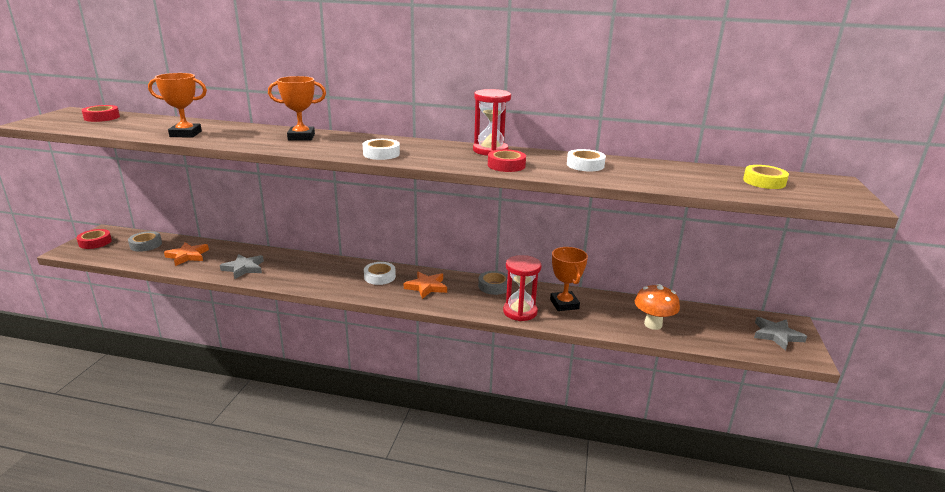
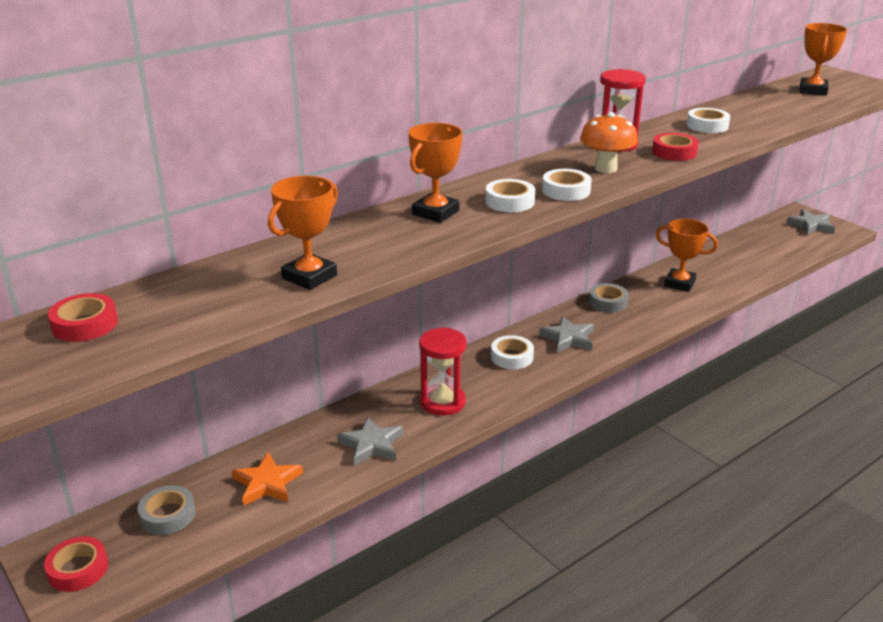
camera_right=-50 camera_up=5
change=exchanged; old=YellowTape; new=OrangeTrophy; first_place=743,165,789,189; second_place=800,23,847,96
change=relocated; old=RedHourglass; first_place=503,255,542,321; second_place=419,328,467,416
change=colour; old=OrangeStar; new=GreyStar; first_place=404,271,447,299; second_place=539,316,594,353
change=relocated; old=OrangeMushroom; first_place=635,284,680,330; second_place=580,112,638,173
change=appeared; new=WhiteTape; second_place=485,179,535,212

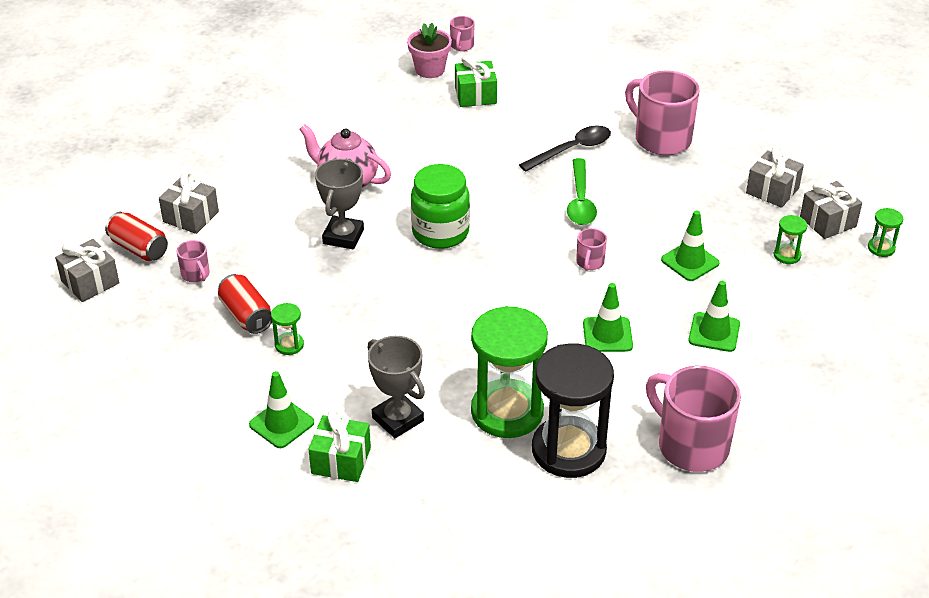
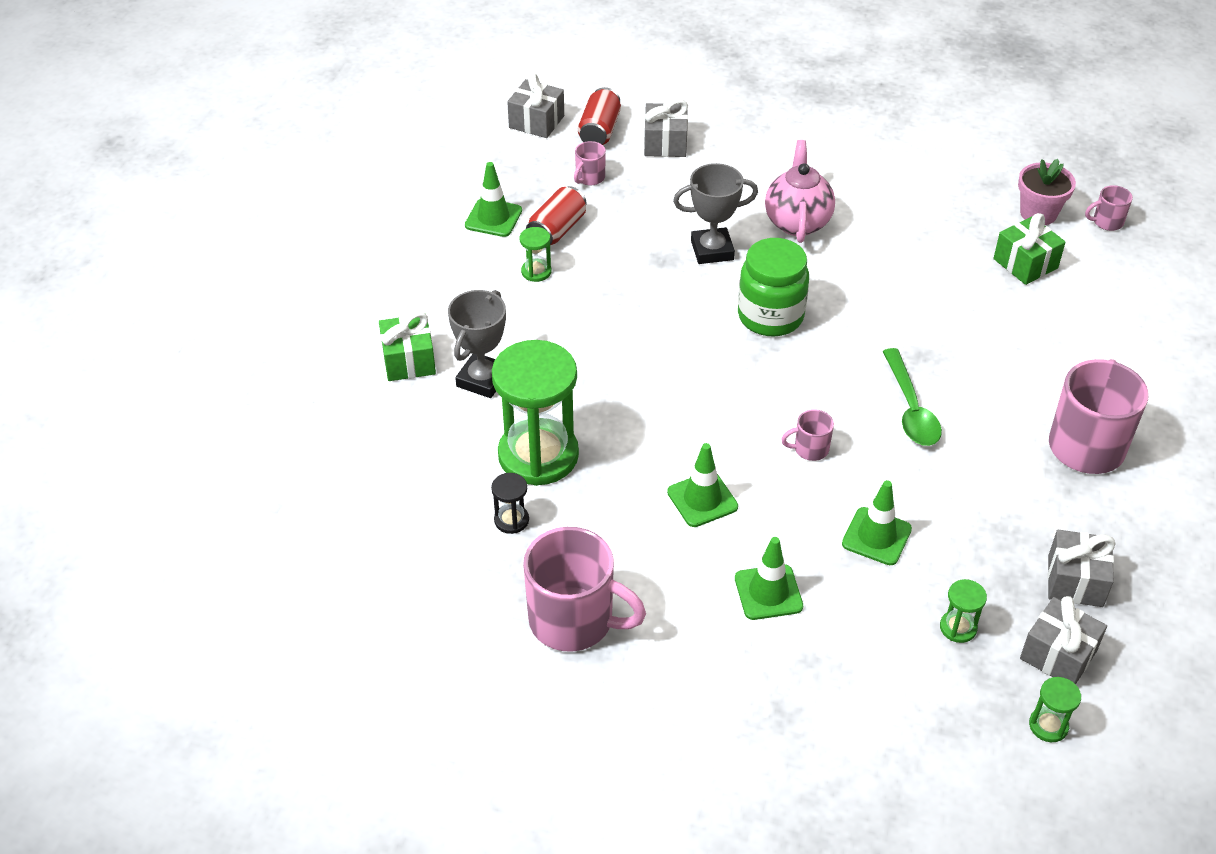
camera_right=65 camera_up=5
change=missing; old=BlackSpoon; first_place=519,126,611,172
change=spun; old=GreenSpoon; first_place=567,158,597,225; second_place=883,348,942,446; degrees=-75
change=size; old=BlackHourglass; first_place=532,344,614,478; second_place=491,473,529,534; factor=0.42
change=spun; old=PinkMug; first_place=646,366,741,472; second_place=523,527,646,652; degrees=90
change=relocated; old=GreenTrafficCone; first_place=249,371,314,448; second_place=465,162,522,237

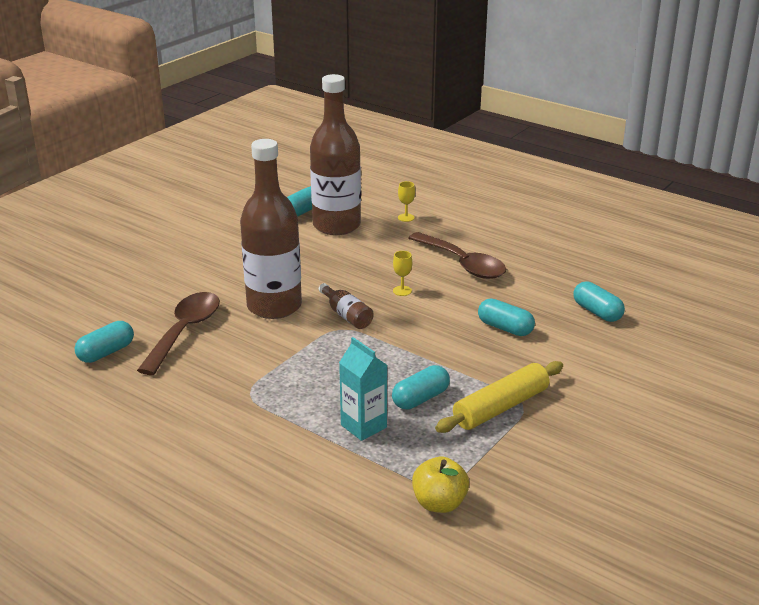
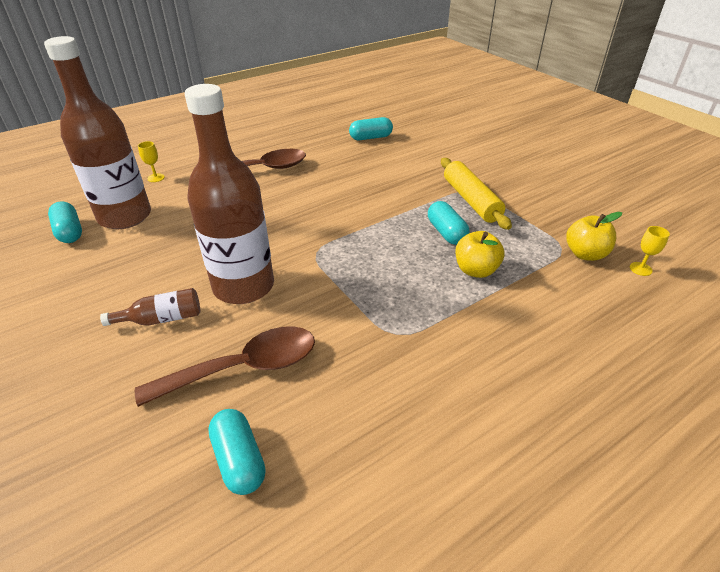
camera_right=-70 camera_up=10
change=relocated; old=YellowGoblet; first_place=393,251,412,296; second_place=630,226,670,276
change=relocated; old=BrownBottle; first_place=319,283,374,329; second_place=100,288,200,326
change=spun; old=BrownSpoon; first_place=137,292,220,375; second_place=135,326,315,407; degrees=120
change=missing; old=TurquoiseCapsule; first_place=478,299,535,336
change=exchanged; old=TurquoiseCarton; new=YellowApple; first_place=339,337,387,441; second_place=456,231,504,278

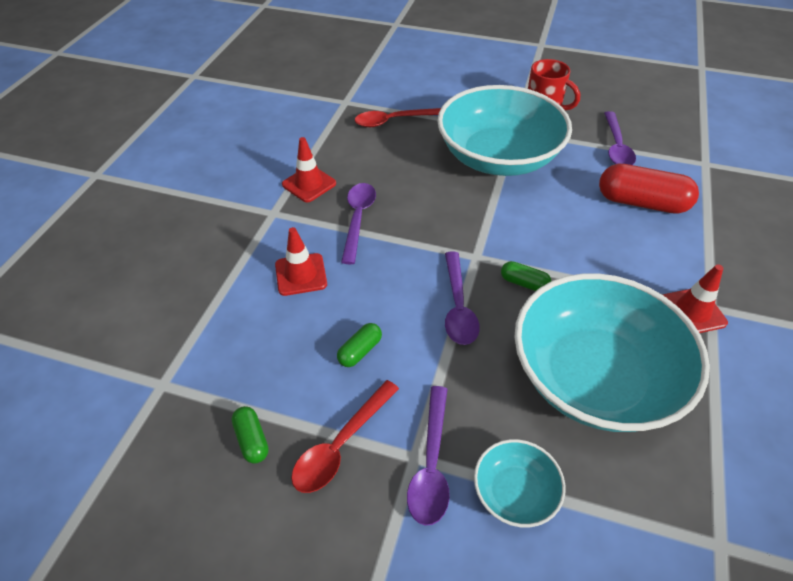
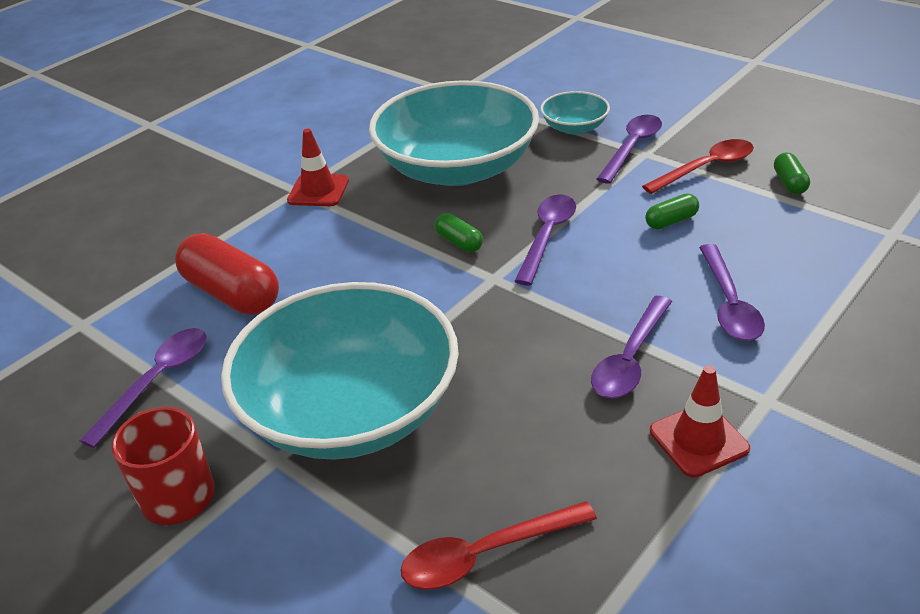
camera_right=-155 camera_up=-10
change=spun; old=RedSpoon; first_place=355,108,441,127; second_place=401,501,597,590; degrees=150
change=exchanged; old=RedTrafficCone; new=PurpleSpoon; first_place=275,227,327,296; second_place=699,244,765,341

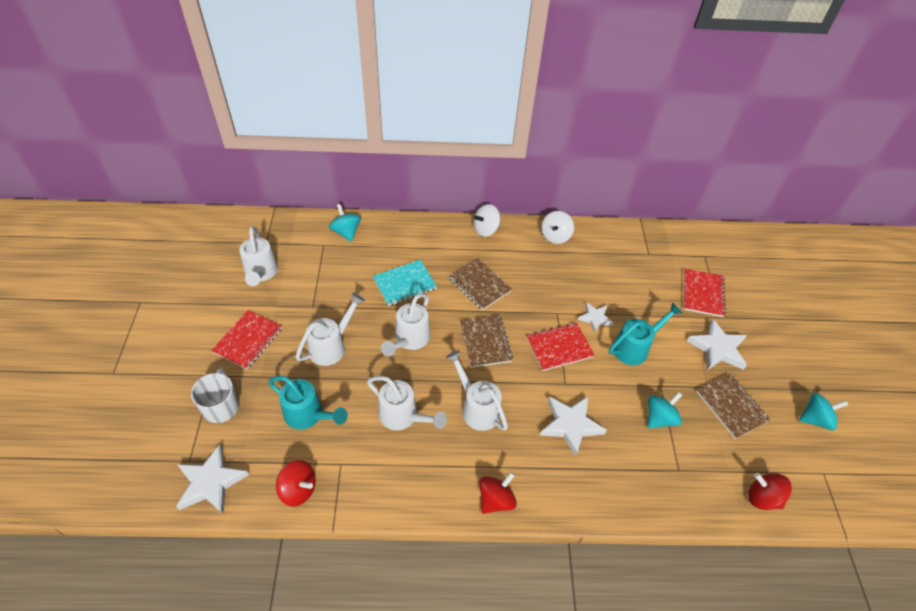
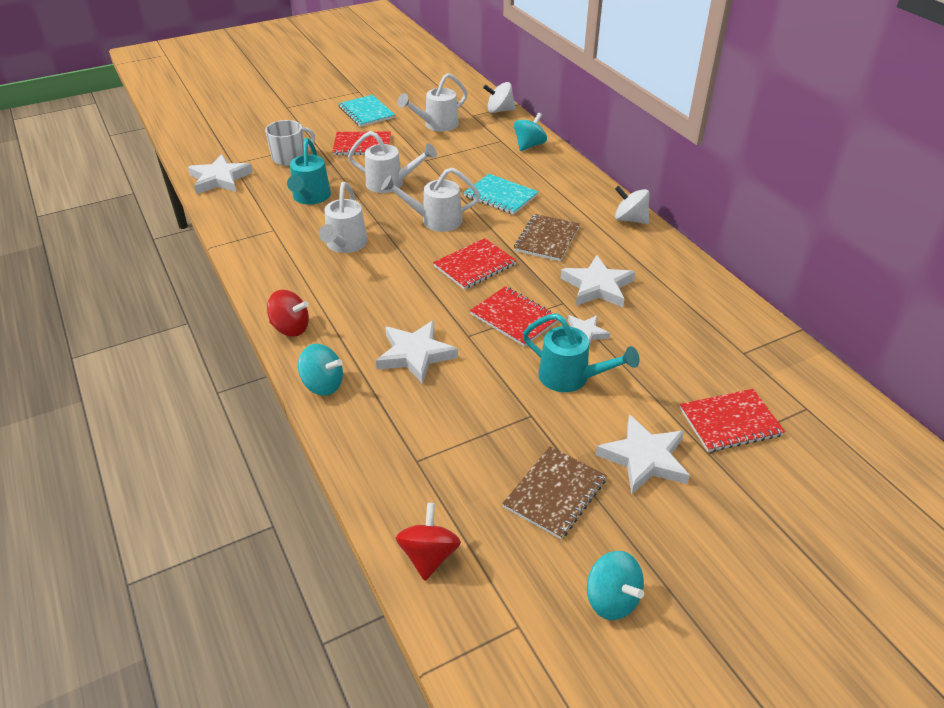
camera_right=65 camera_up=-10
change=relocated; old=WhiteSpinningTop; first_place=541,211,574,244; second_place=483,82,516,113
change=colour; old=BrownNotebook; new=RedNotebook; first_place=460,315,513,368; second_place=433,238,517,290
change=missing; old=WhiteWateringCan; first_place=446,350,508,431
change=relocated; old=TurquoiseSpinningTop; first_place=648,392,682,428; second_place=298,344,343,396
change=missing; old=RedSpinningTop; first_place=276,460,316,506
change=appeared; new=TurquoiseNotebook; second_place=338,95,395,127
change=appeared; new=WhiteStar; second_place=560,255,635,307

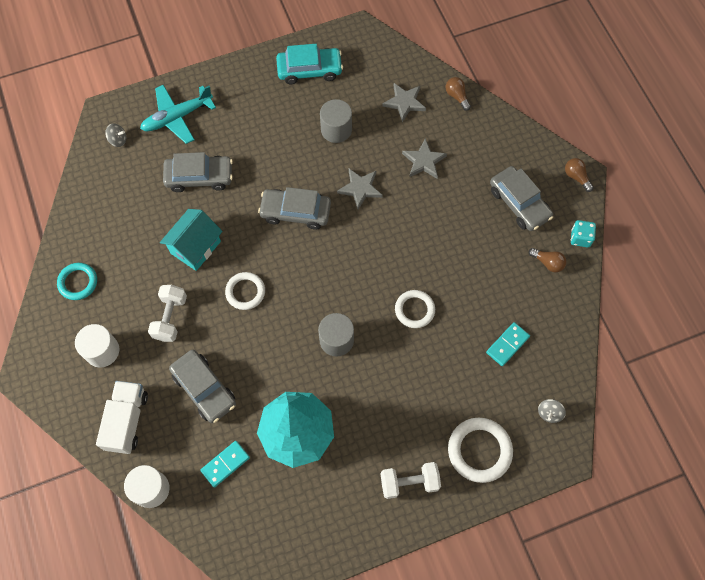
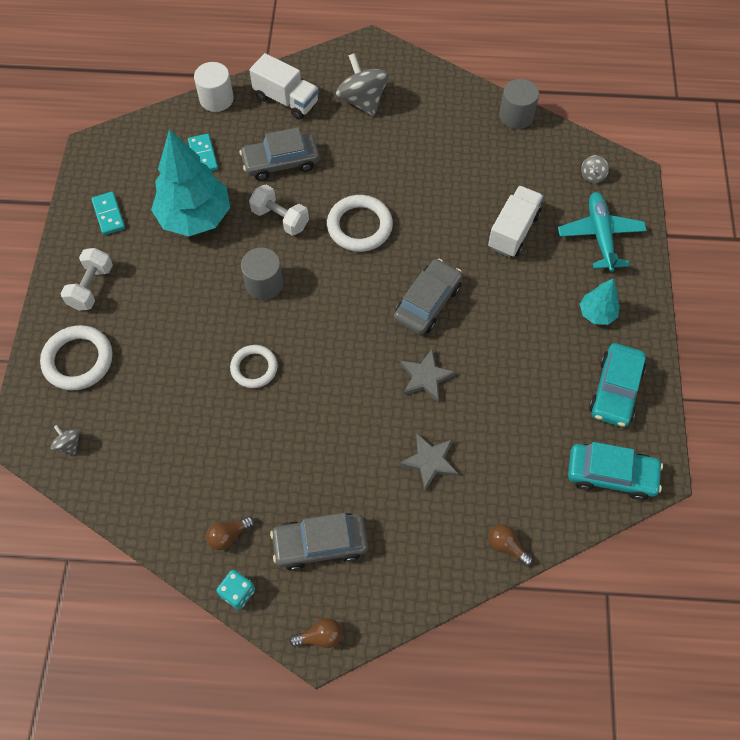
camera_right=115 camera_up=-5
change=spun; old=BrownLightBulb; first_place=445,77,471,111; second_place=488,524,533,566; degrees=-135
change=missing; old=GreyStar; first_place=382,83,426,122
change=relocated; old=GreyCylinder; first_place=320,99,352,143; second_place=499,79,539,129
change=exchanged; old=GreyCar; new=WhiteTruck; first_place=163,152,233,192; second_place=488,186,544,257
change=missing; old=TurquoiseHouse; first_place=160,209,222,271
change=missing; old=TurquoiseRing; first_place=57,263,97,300
change=size; old=WhiteRing; first_place=225,272,265,310; second_place=327,195,393,252; factor=1.51
change=relocated; old=WhiteDumbbell; first_place=148,285,187,342; second_place=249,184,309,236
change=relocated; old=TurquoiseDomino; first_place=486,322,530,366; second_place=91,192,125,235
change=exchanged; old=WhiteCylinder; new=GreySpinningTop; first_place=75,324,119,367; second_place=336,53,389,117
change=appeared; new=TurquoiseTree; second_place=580,279,620,325
change=appeared; new=TurquoiseCar; second_place=568,442,663,500

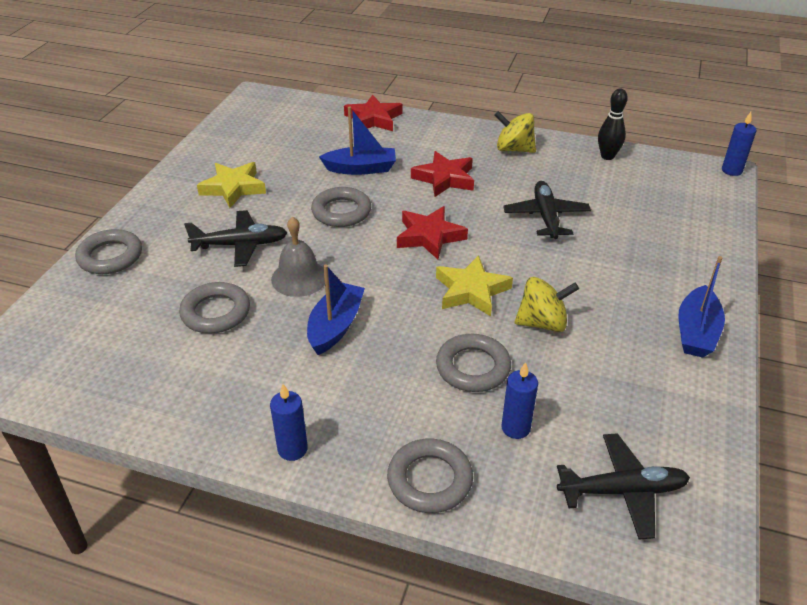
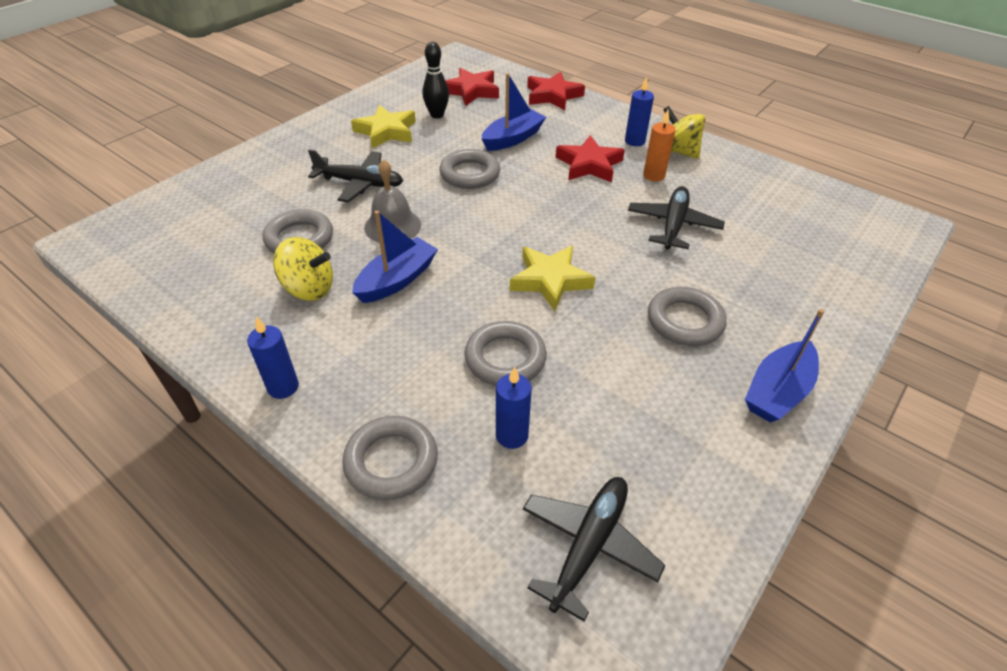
camera_right=20 camera_up=5
change=relocated; old=BlackBowlingPin; first_place=598,89,628,160; second_place=422,42,449,118
change=spun; old=BlueBoat; first_place=319,106,396,175; second_place=482,73,546,151; degrees=-60
change=relocated; old=BlueCandle; first_place=722,112,757,176; second_place=625,76,654,146
change=relocated; old=RedStar; first_place=397,206,468,259; second_place=445,68,499,106
change=relocated; old=GreyRing; first_place=75,229,142,274; second_place=648,287,727,346
change=relocated; old=YellowSpinningTop; first_place=515,277,579,332; second_place=273,237,333,301
change=spun; old=BlackPlane; first_place=557,433,690,539; second_place=523,477,666,622; degrees=-75
change=appeared; new=OrangeCandle; second_place=643,110,676,181

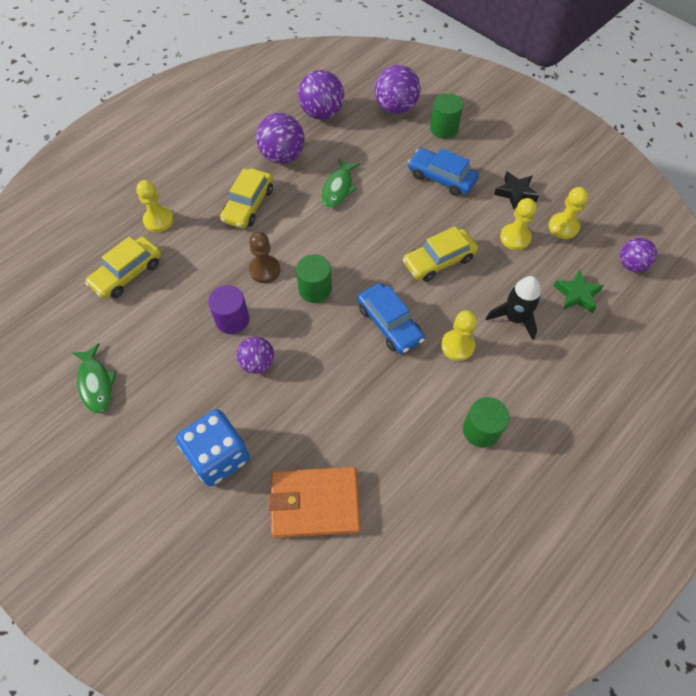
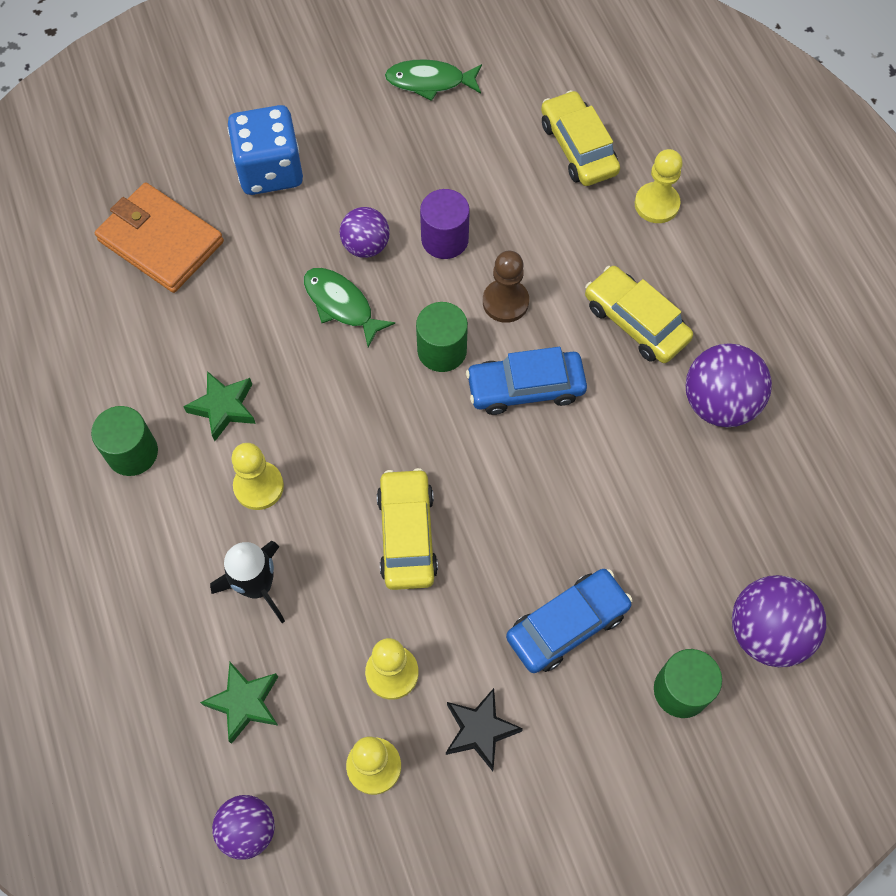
camera_right=115 camera_up=5
change=missing; old=PurpleBall; first_place=298,70,344,120
change=relocated; old=GreenFish; first_place=321,158,360,208; second_place=304,268,395,348
change=relocated; old=BlueCar; first_place=357,283,425,354; second_place=466,347,587,415
change=spun; old=OrangeWallet; first_place=268,467,360,538; second_place=95,182,224,293; degrees=-75
change=appeared; new=GreenStar; second_place=183,371,256,441

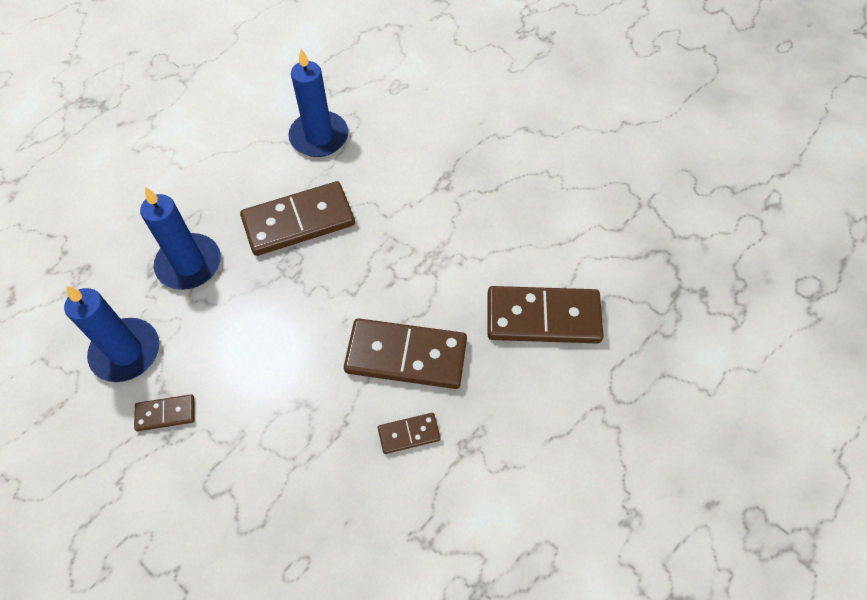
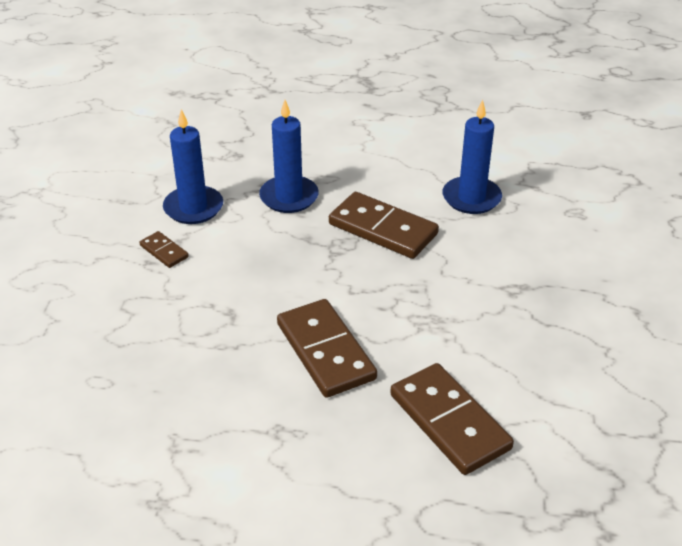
camera_right=55 camera_up=-20
change=missing; old=BrownDomino; first_place=378,413,441,454

